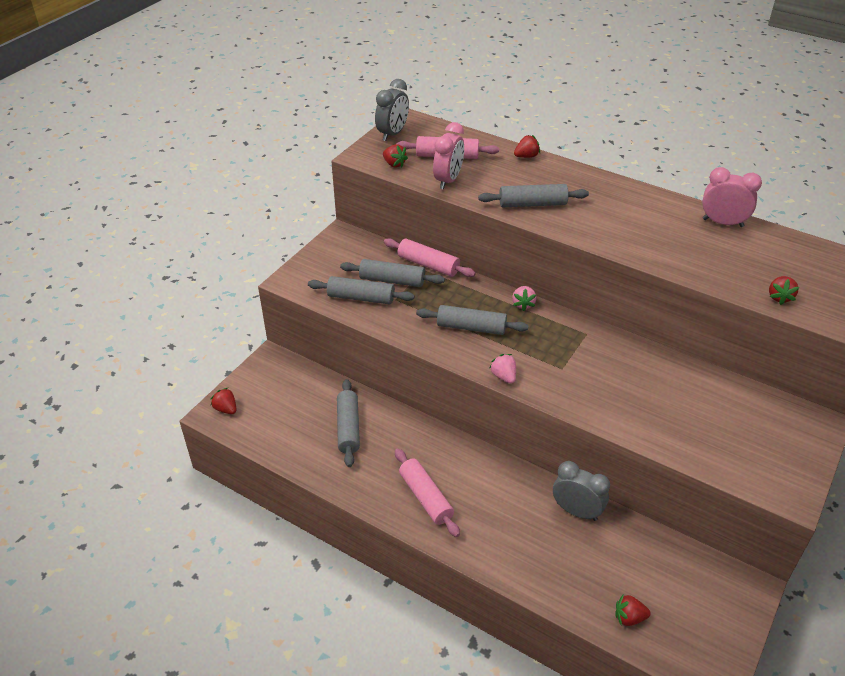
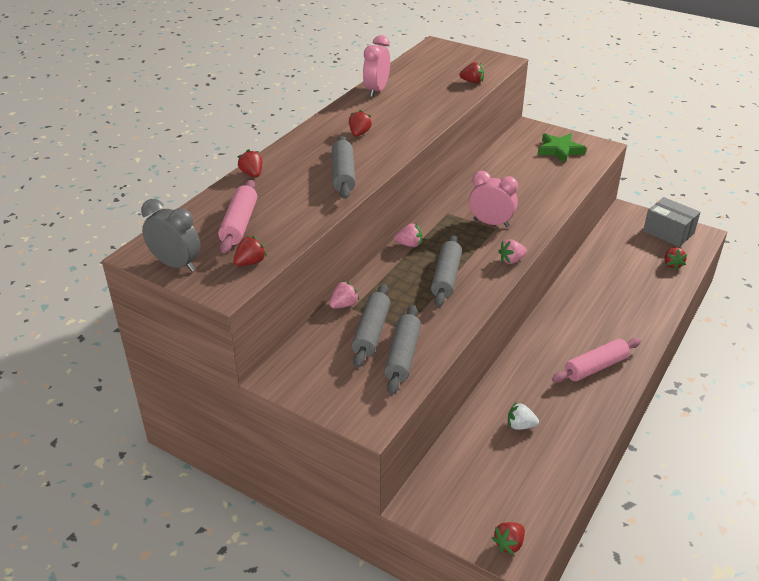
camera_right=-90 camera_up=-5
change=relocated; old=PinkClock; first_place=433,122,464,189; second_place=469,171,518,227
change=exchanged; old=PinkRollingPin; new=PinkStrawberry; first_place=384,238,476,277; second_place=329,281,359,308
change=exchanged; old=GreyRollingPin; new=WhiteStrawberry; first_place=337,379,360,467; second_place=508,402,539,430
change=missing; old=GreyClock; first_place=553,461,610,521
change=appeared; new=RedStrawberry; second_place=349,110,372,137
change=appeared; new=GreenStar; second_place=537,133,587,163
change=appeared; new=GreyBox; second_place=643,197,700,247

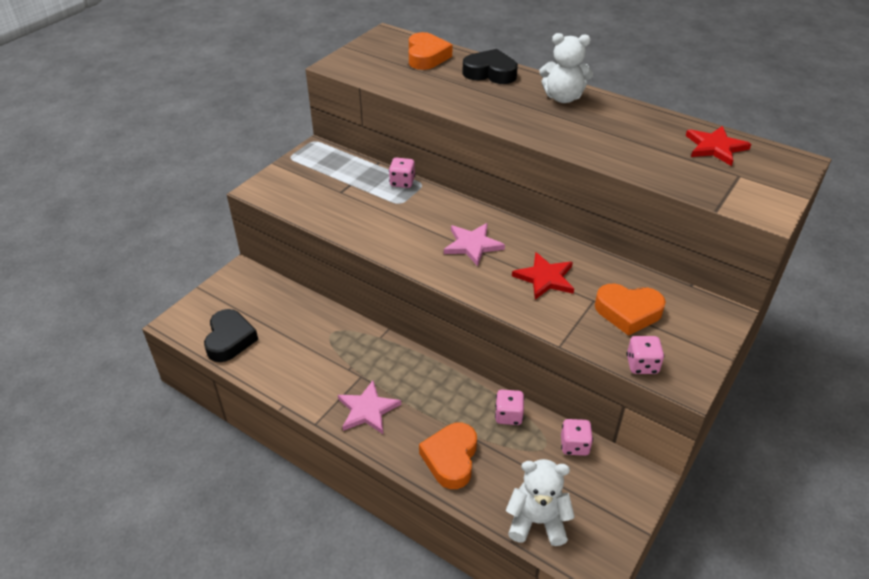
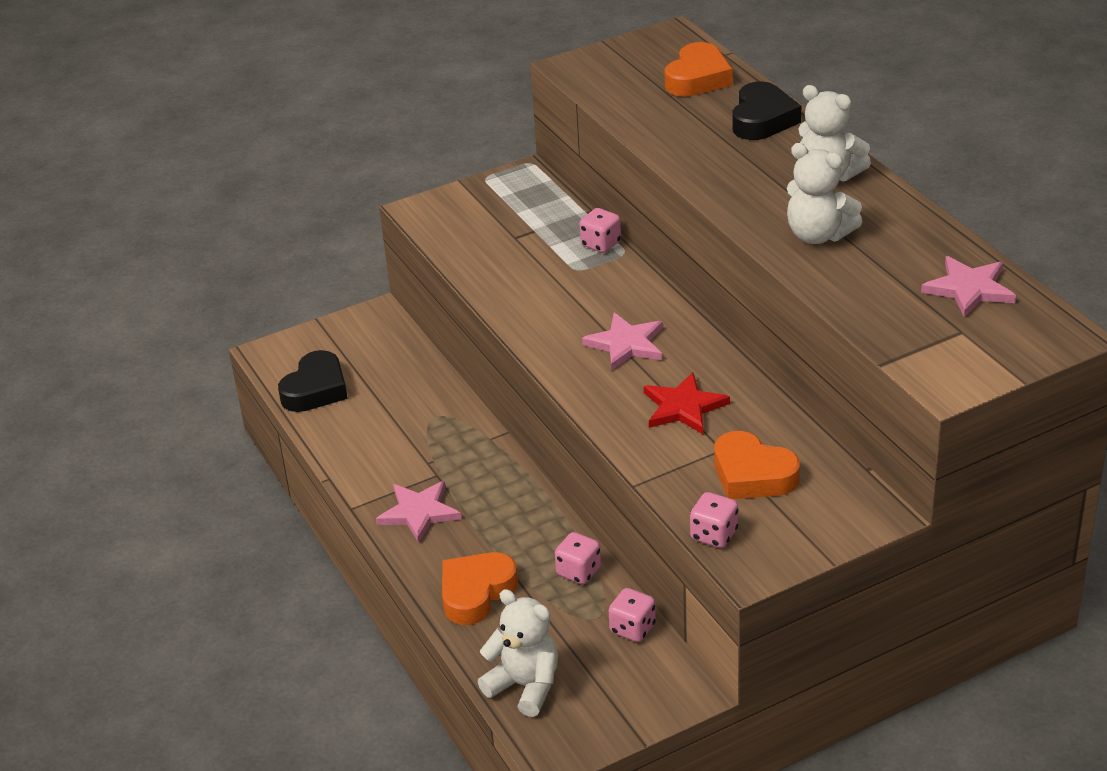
camera_right=30 camera_up=-5
change=spun; old=BlackHeart; first_place=462,49,518,84; second_place=732,81,801,140; degrees=60
change=colour; old=RedStar; new=PinkStar; first_place=686,126,751,166; second_place=921,256,1016,317
change=appeared; new=WhiteTeddyBear; second_place=787,143,862,244

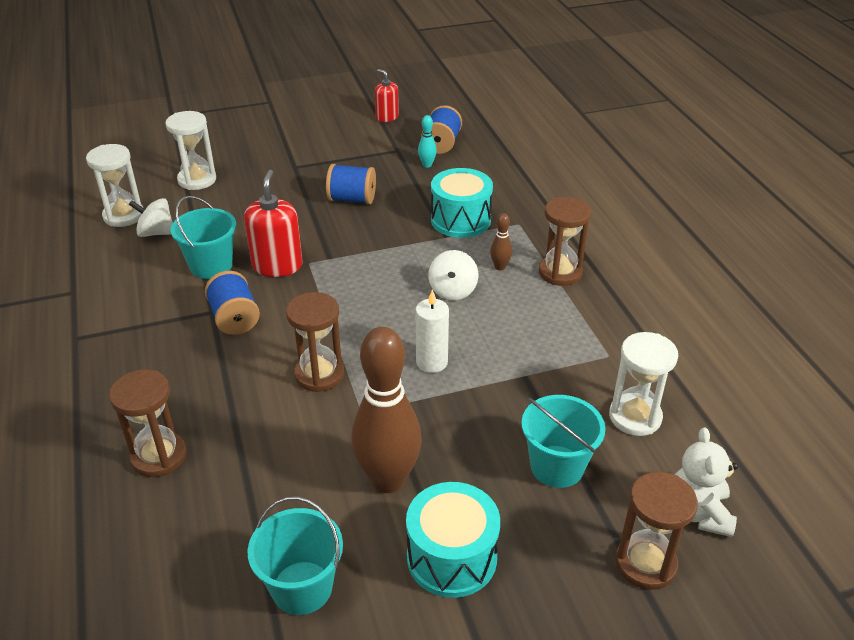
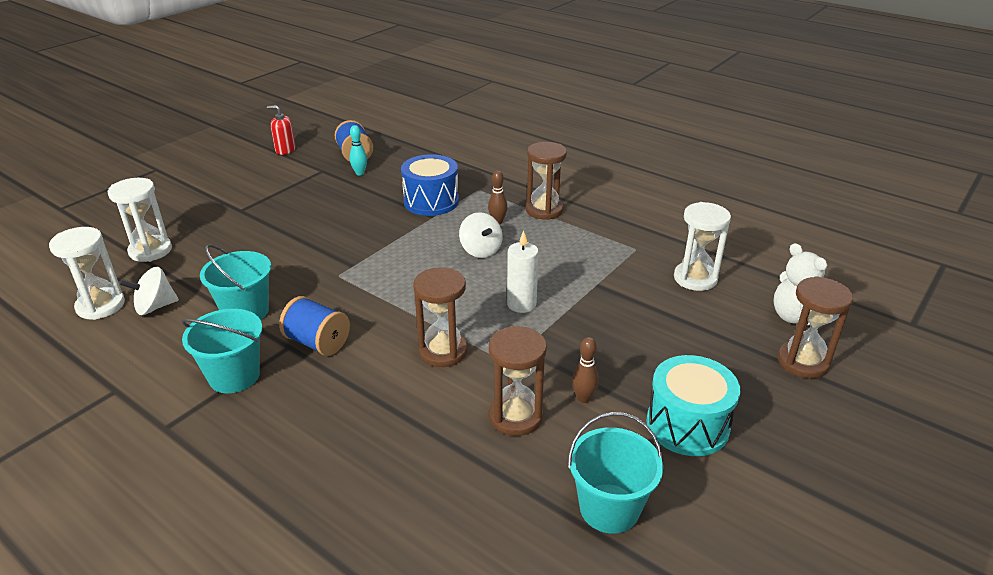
camera_right=-35 camera_up=-5
change=missing; old=BlueSpool; first_place=326,164,376,204
change=colour; old=TurquoiseDrum; new=BlueDrum; first_place=431,168,493,238; second_place=401,154,459,216
change=missing; old=RedSoapDispenser; first_place=244,170,302,277
change=size; old=BrownBowlingPin; first_place=351,327,422,493; second_place=572,337,599,403; factor=0.41
change=relocated; old=BrownHourglass; first_place=109,369,186,477; second_place=489,326,547,436
change=relocated; old=TurquoiseBucket; first_place=521,395,605,488; second_place=181,309,262,393

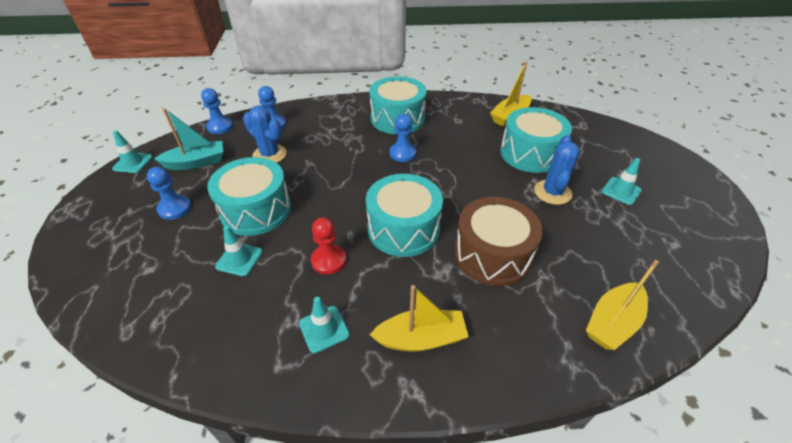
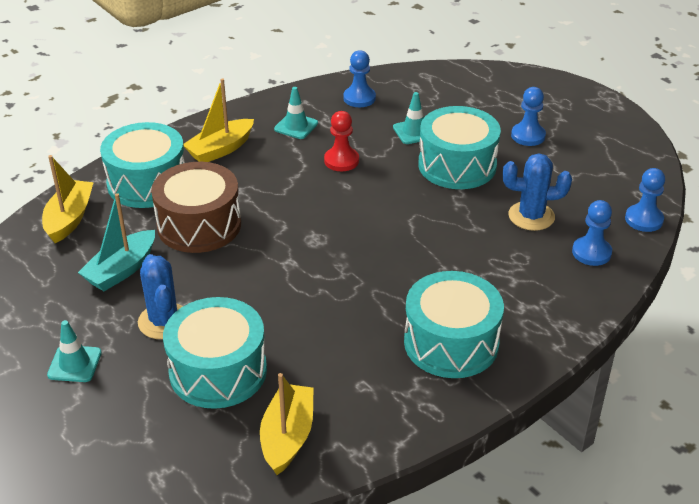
camera_right=145 camera_up=-5
change=relocated; old=TurquoiseBoat; first_place=154,108,223,170; second_place=78,193,155,291
change=relocated; old=BluePawn; first_place=389,114,417,162; second_place=343,50,376,107
change=missing; old=TurquoiseTrafficCone; first_place=112,131,153,173
change=relocated; old=TurquoiseDrum; first_place=366,174,443,257; second_place=100,122,185,208

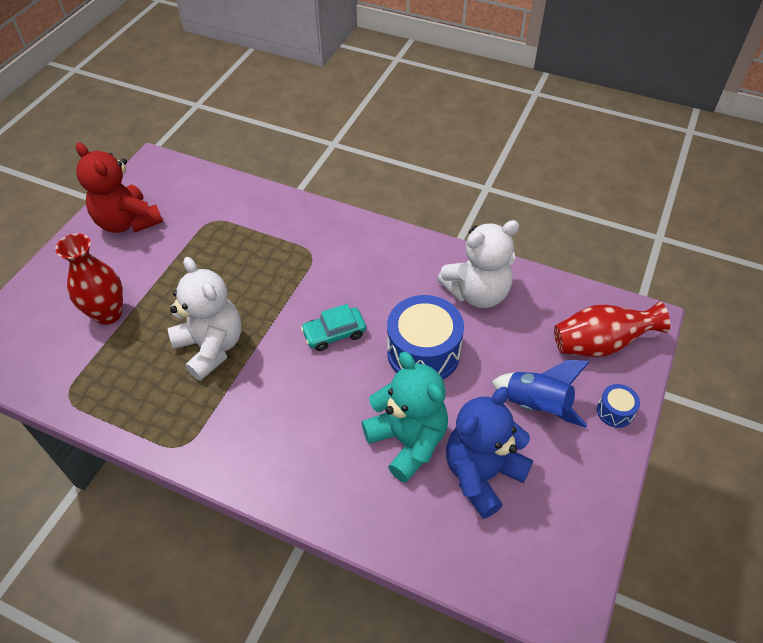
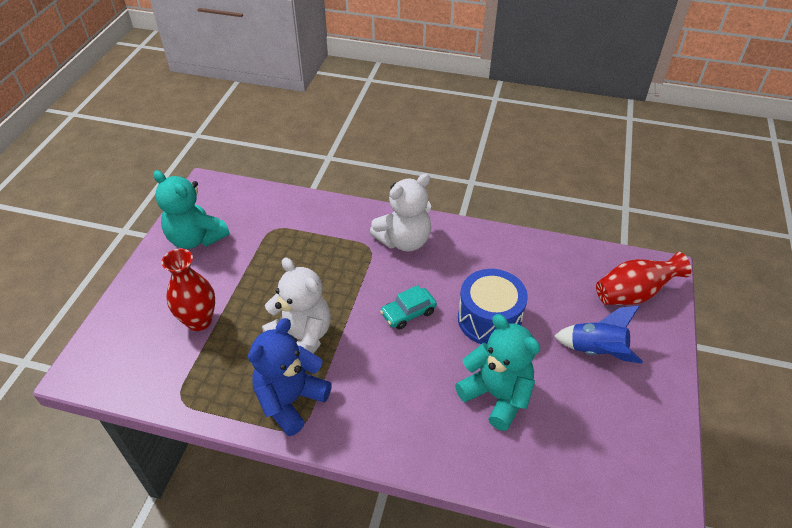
camera_right=-10 camera_up=-5
change=colour; old=RedTeddyBear; new=TurquoiseTeddyBear; first_place=76,143,163,233; second_place=153,170,230,249
change=relocated; old=WhiteTeddyBear; first_place=437,220,519,308; second_place=369,174,431,252
change=missing; old=BlueDrum; first_place=597,384,640,428
change=relocated; old=BlueTeddyBear; first_place=446,387,533,519; second_place=248,318,332,436

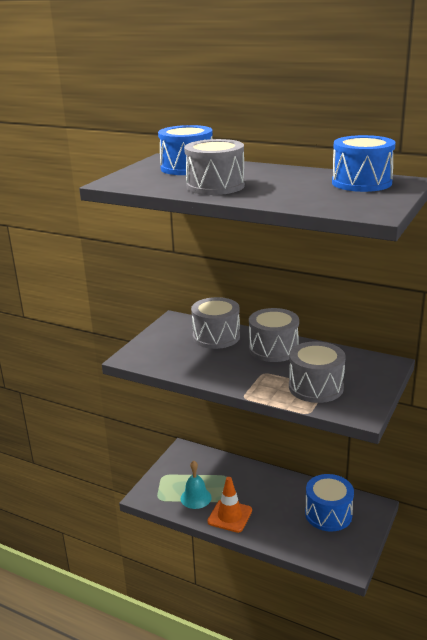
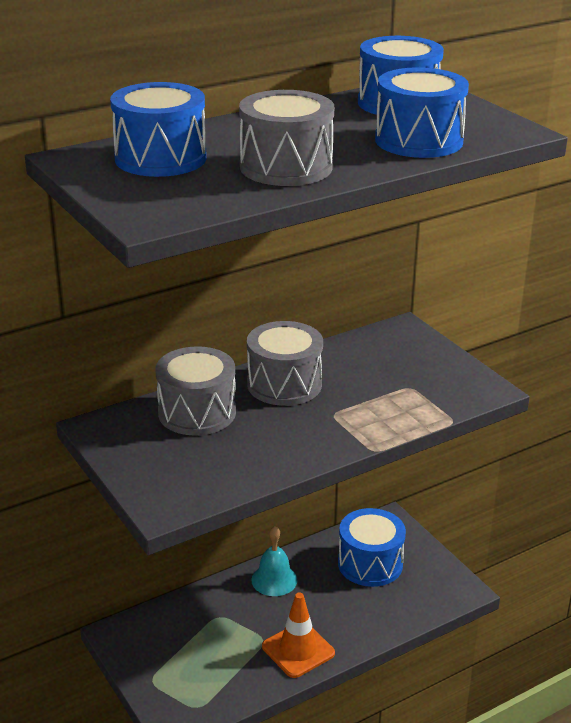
camera_right=-60 camera_up=5
change=missing; old=GreyDrum; first_place=289,341,346,403
change=relocated; old=TurquoiseBell; first_place=181,461,211,509; second_place=251,526,297,596
change=appeared; new=BlueDrum; second_place=375,67,469,158

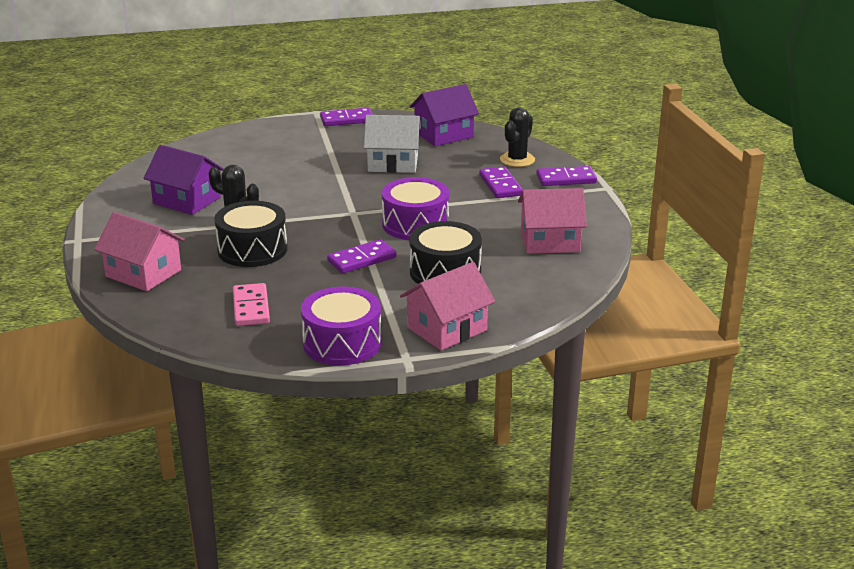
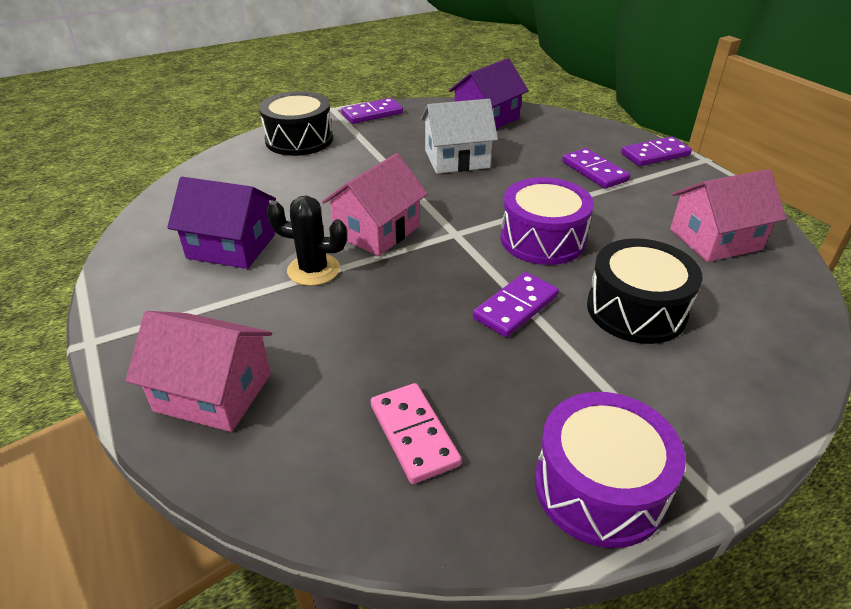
camera_right=-15 camera_up=10
change=missing; old=BlackCactus; first_place=500,107,535,167
change=relocated; old=BlackDrum; first_place=214,201,287,267; second_place=259,91,333,156
change=relocated; old=PinkHouse; first_place=400,262,495,350; second_place=322,153,428,256

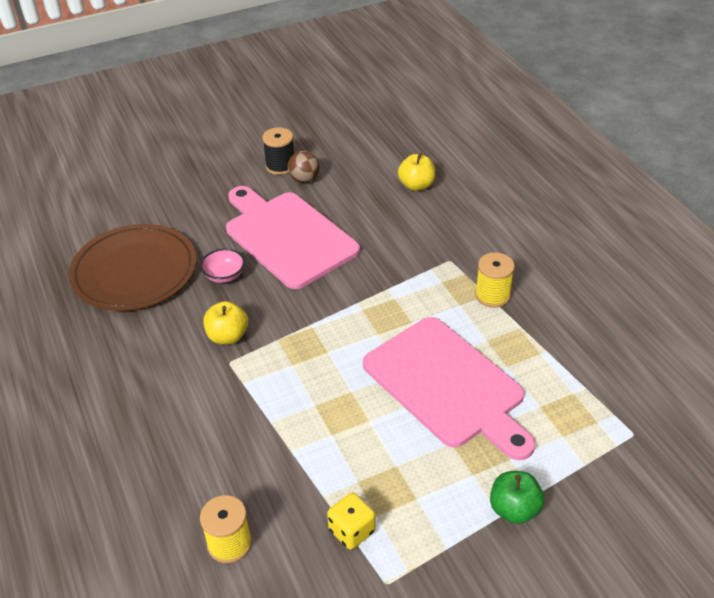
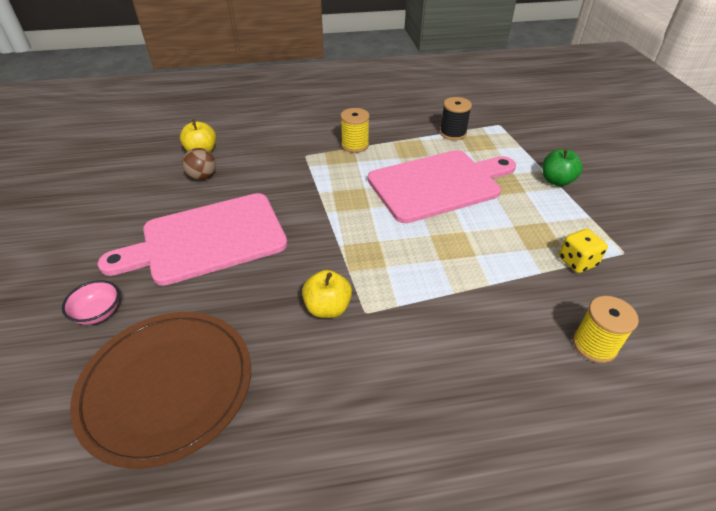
camera_right=-75 camera_up=0
change=relocated; old=BlackSpool; first_place=262,127,294,175; second_place=440,97,472,140
change=relocated; old=BrownBall; first_place=288,151,320,183; second_place=183,148,216,180
change=relocated; old=PinkBowl; first_place=200,248,245,283; second_place=62,280,119,325

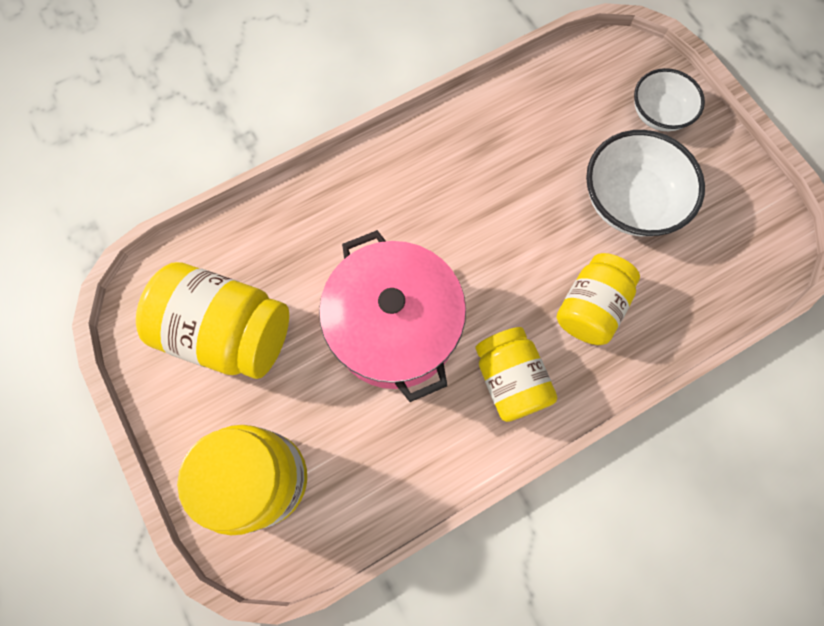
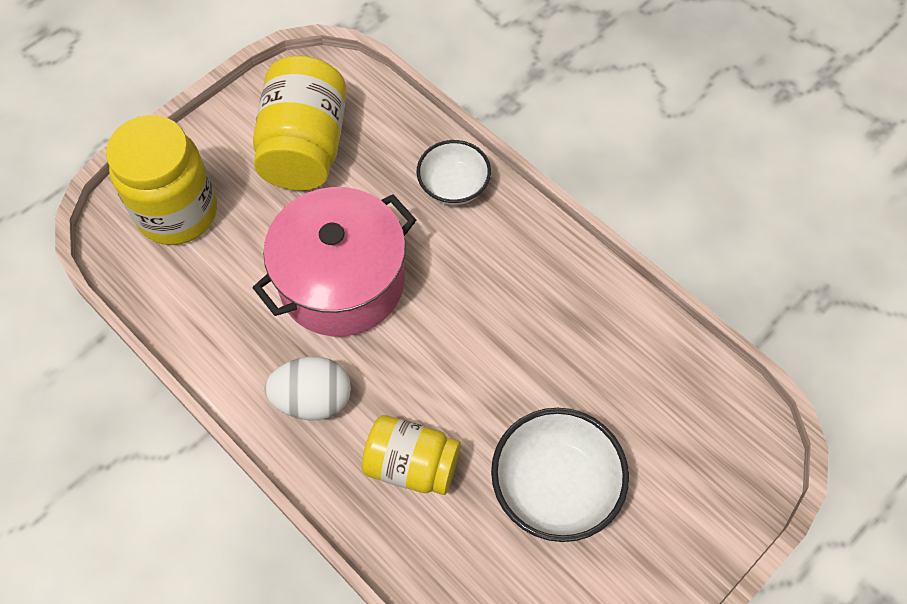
camera_right=75 camera_up=-10
change=relocated; old=WhiteBowl; first_place=634,68,705,131; second_place=417,140,491,205
change=exchanged; old=YellowJar; new=WhiteEgg; first_place=475,327,557,422; second_place=264,357,351,420

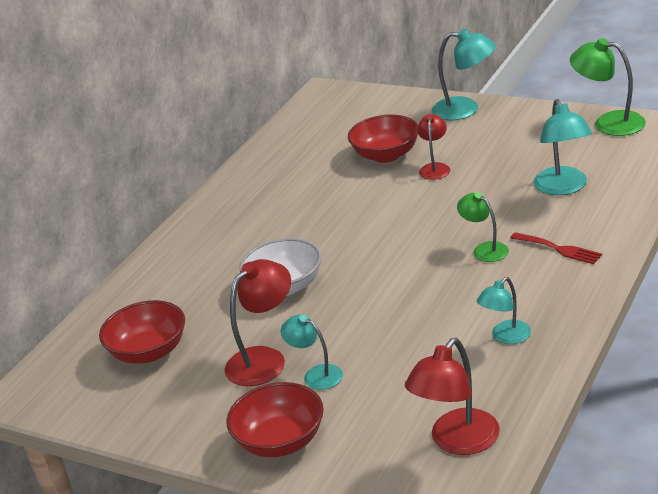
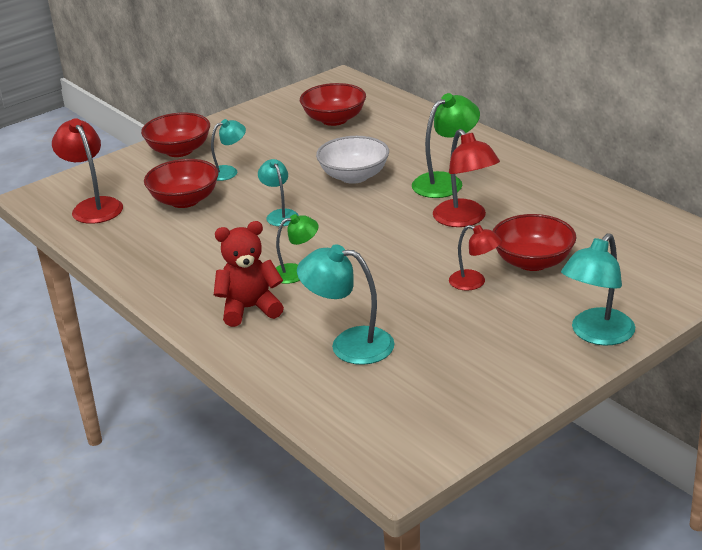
camera_right=110 camera_up=0
change=relocated; old=GreenLamp; first_place=570,38,646,136; second_place=412,93,480,198
change=exchanged; old=RedFork; new=RedTeddyBear; first_place=510,232,602,264; second_place=214,221,284,327
change=relocated; old=RedLamp; first_place=224,259,291,386; second_place=433,129,500,227
change=relocated; old=TurquoiseLamp; first_place=477,277,531,344; second_place=258,159,299,226
change=appeared; new=RedBowl; second_place=144,159,219,208

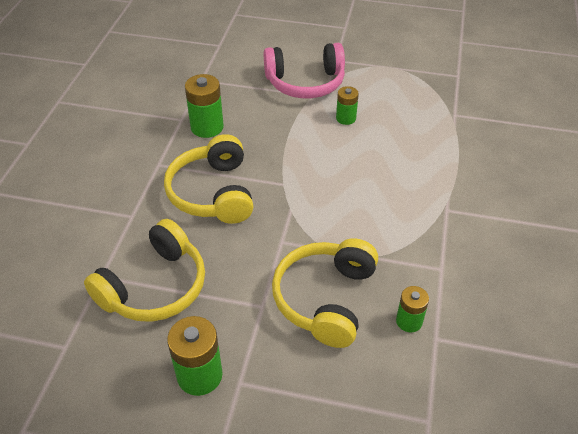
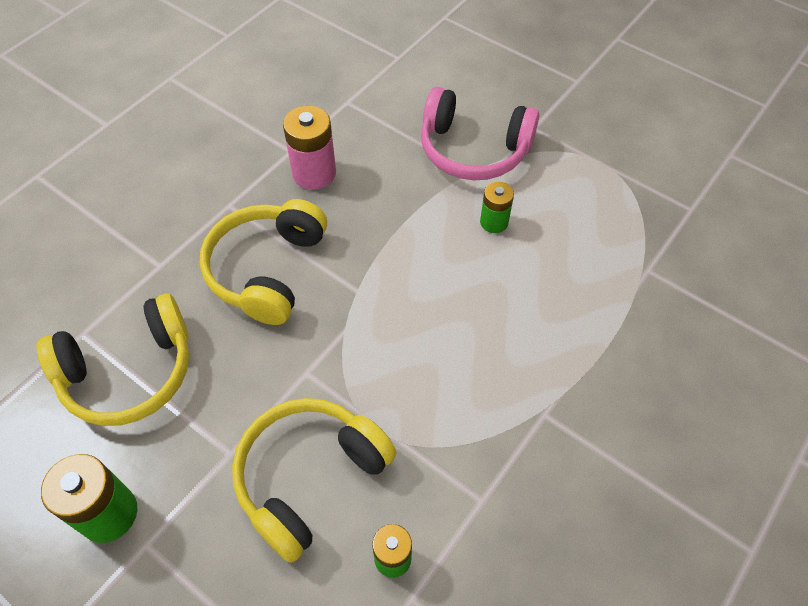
camera_right=25 camera_up=10
change=colour; old=GreenBattery; new=PinkBattery; first_place=185,74,224,138; second_place=283,106,336,190

